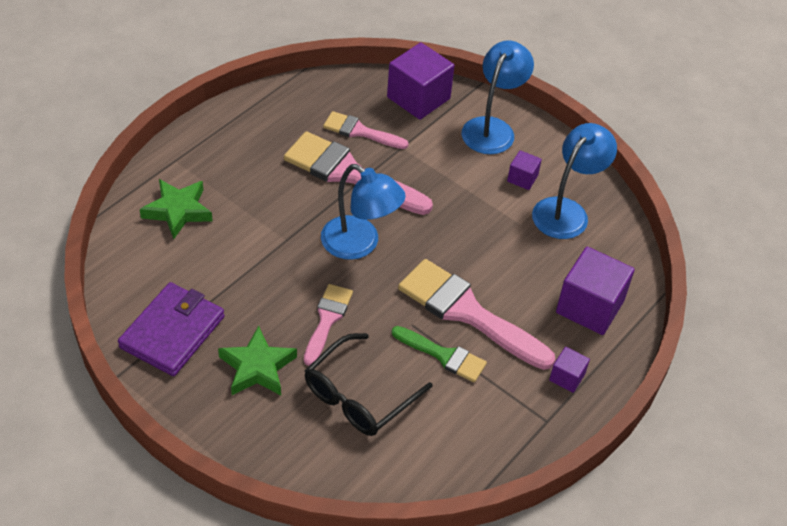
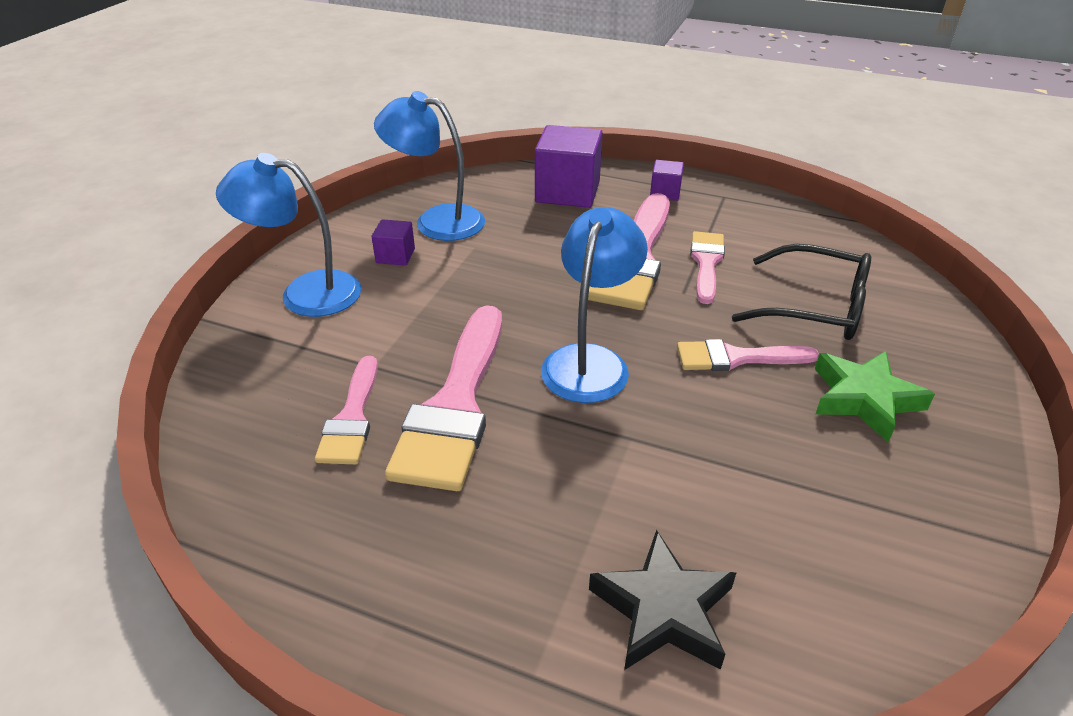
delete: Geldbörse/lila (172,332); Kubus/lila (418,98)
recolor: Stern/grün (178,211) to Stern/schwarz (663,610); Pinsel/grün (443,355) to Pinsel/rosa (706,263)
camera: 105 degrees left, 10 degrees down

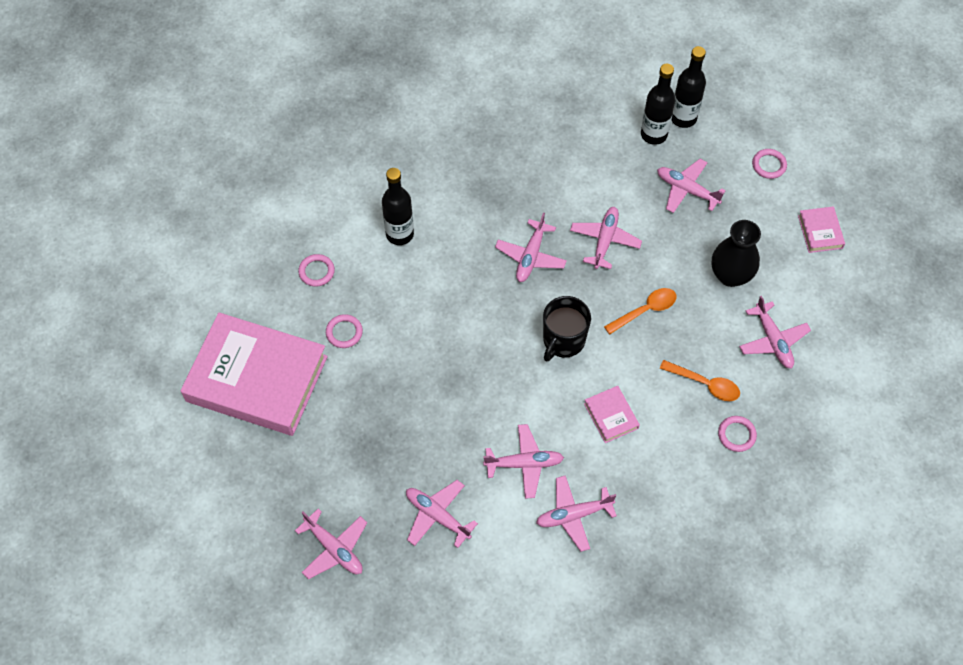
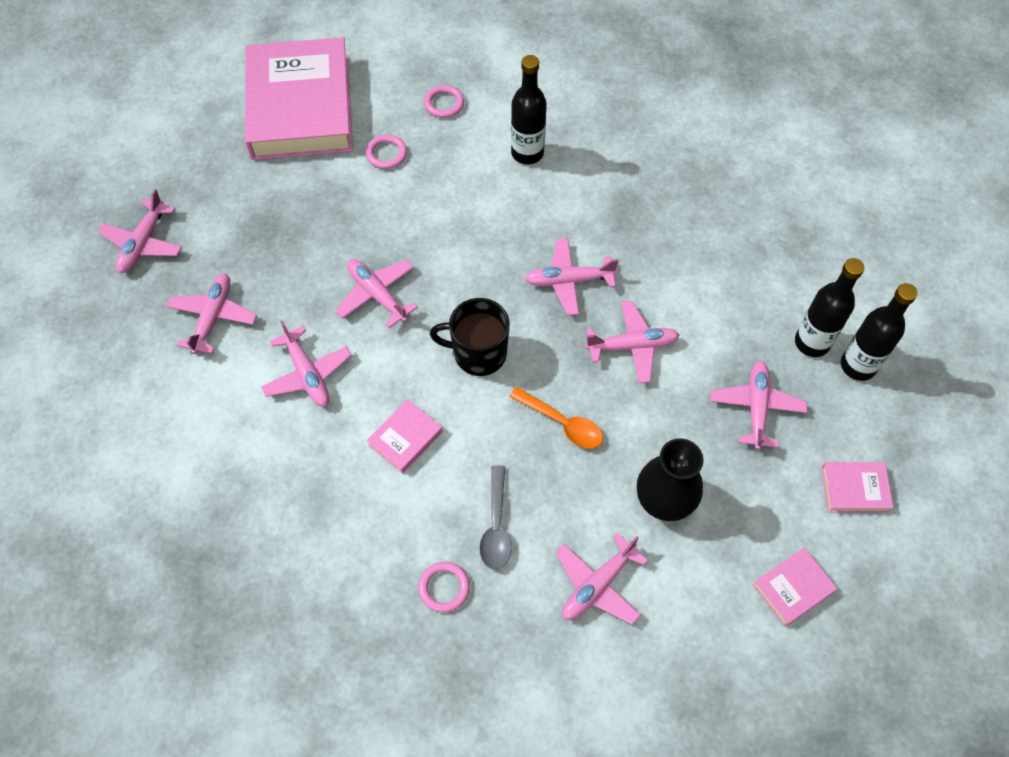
move: Flugzeug/rosa (573,515) to (377,294)
replace: Ring/rosa (769,165) to Buch/rosa (854,489)
recolor: Löffel/orange (705,384) to Löffel/grau (496,526)
camera: 65 degrees right, 0 degrees up

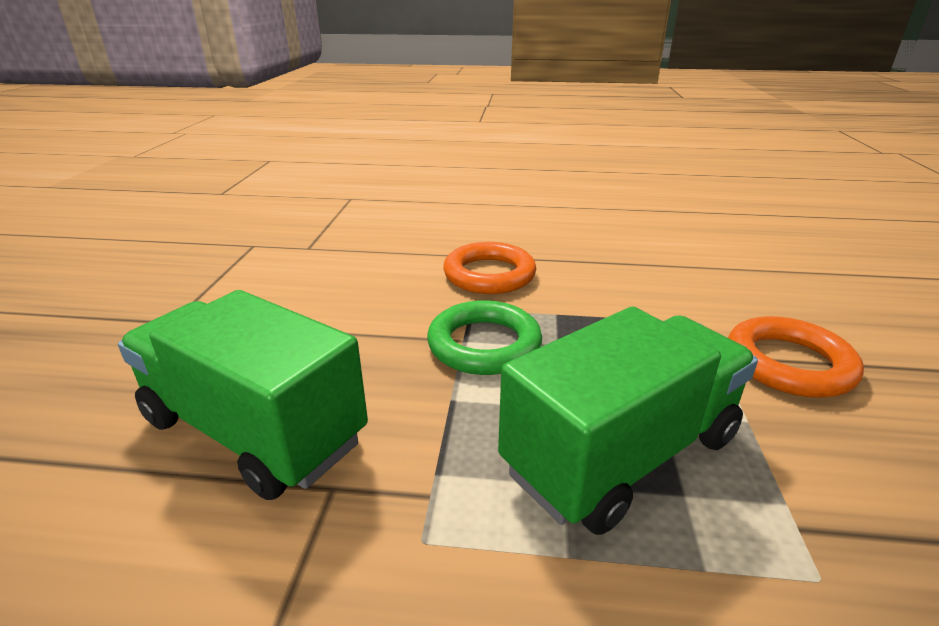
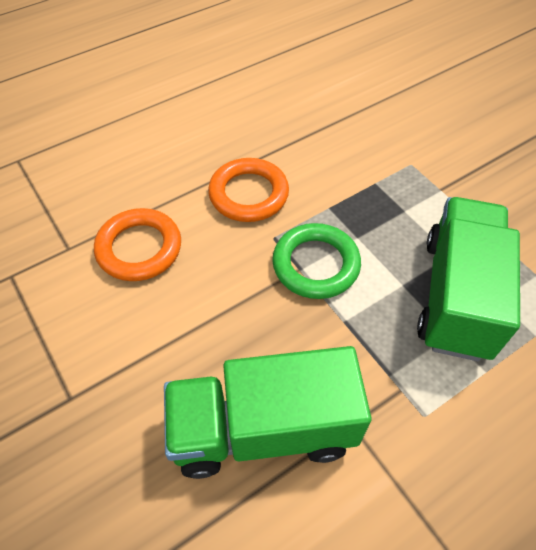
move: Ring/orange (788,363) to (139,248)
camera: 40 degrees left, 25 degrees up

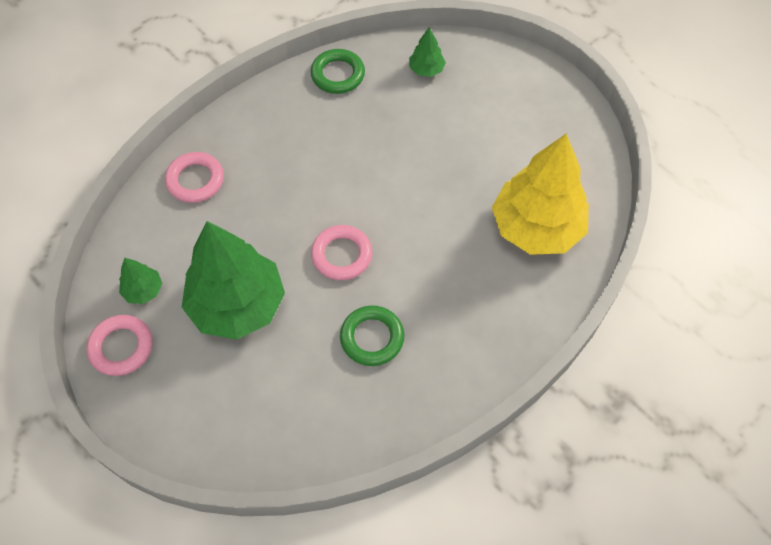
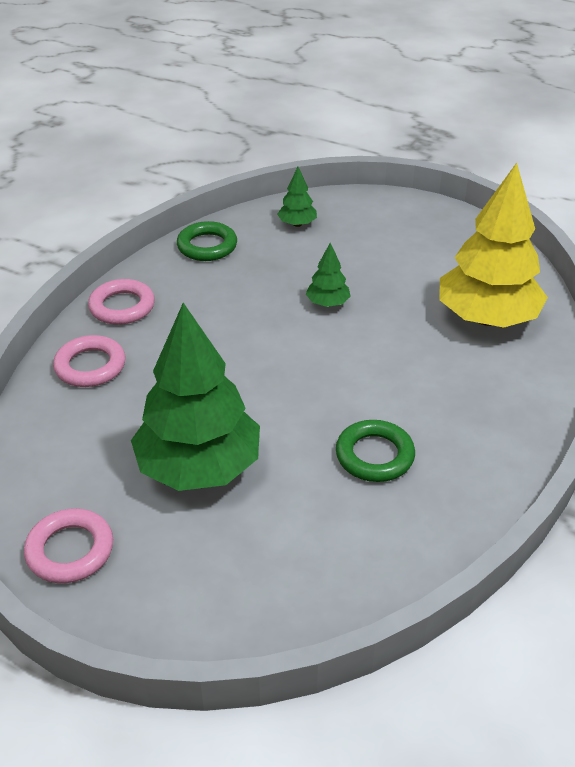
move: Baum/grün (143,290) to (327,303); Ring/rosa (342,255) to (122,307)
camera: 20 degrees left, 20 degrees down

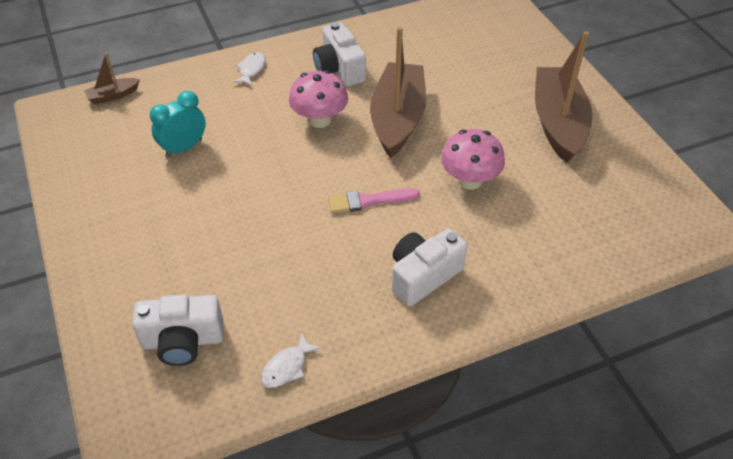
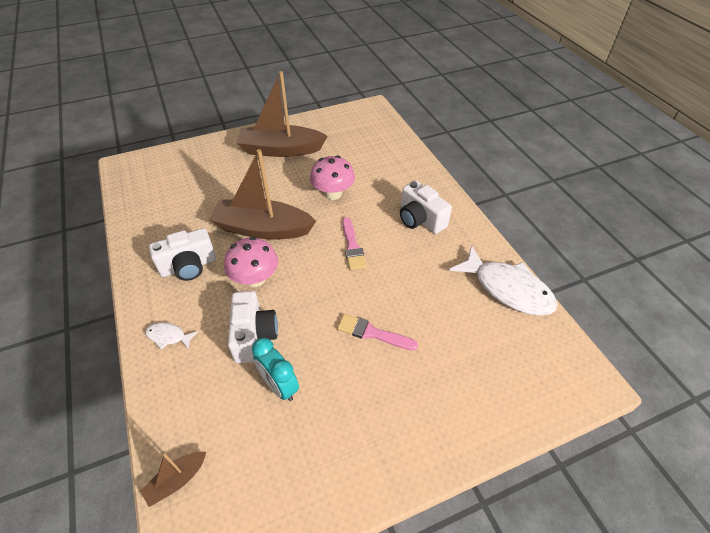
insert: Pinsel/rosa (372,333)
move: Kamera/weiß (183,341) to (254,335)
rotate: Boot/braun (113,96) = (177,480) 75 degrees clockwise
resize: Fisch/weiß (287,367) = (507,289) x2.20
camera: 90 degrees left, 0 degrees up

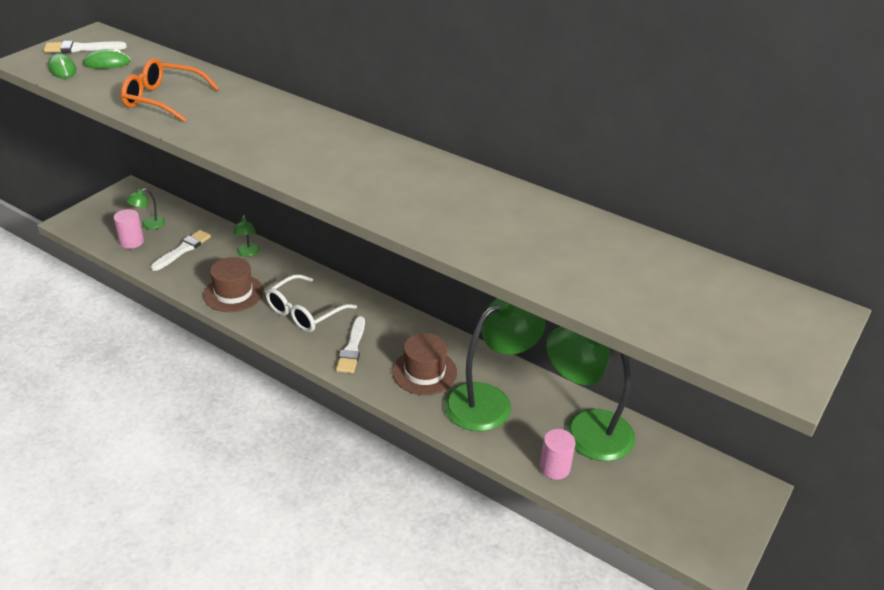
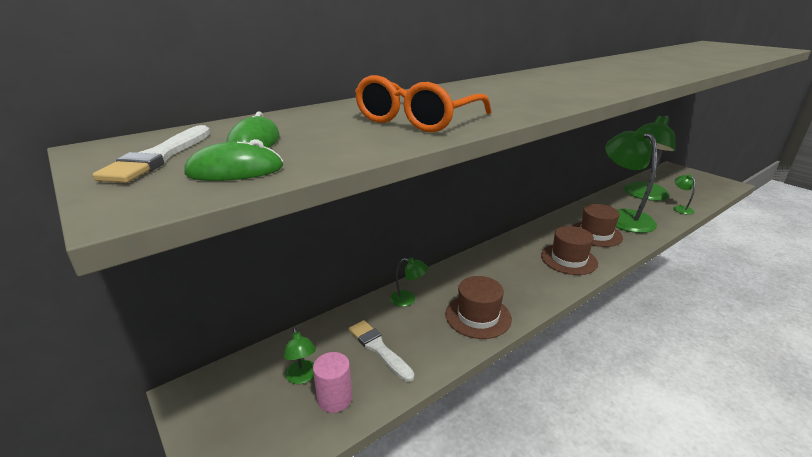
delete: Brille/weiß (304,312)
replace: Pinsel/weiß (352,348) to Hut/braun (568,259); Vollzylinder/rosa (554,468) to Lampe/grün (680,208)
camera: 70 degrees left, 10 degrees down

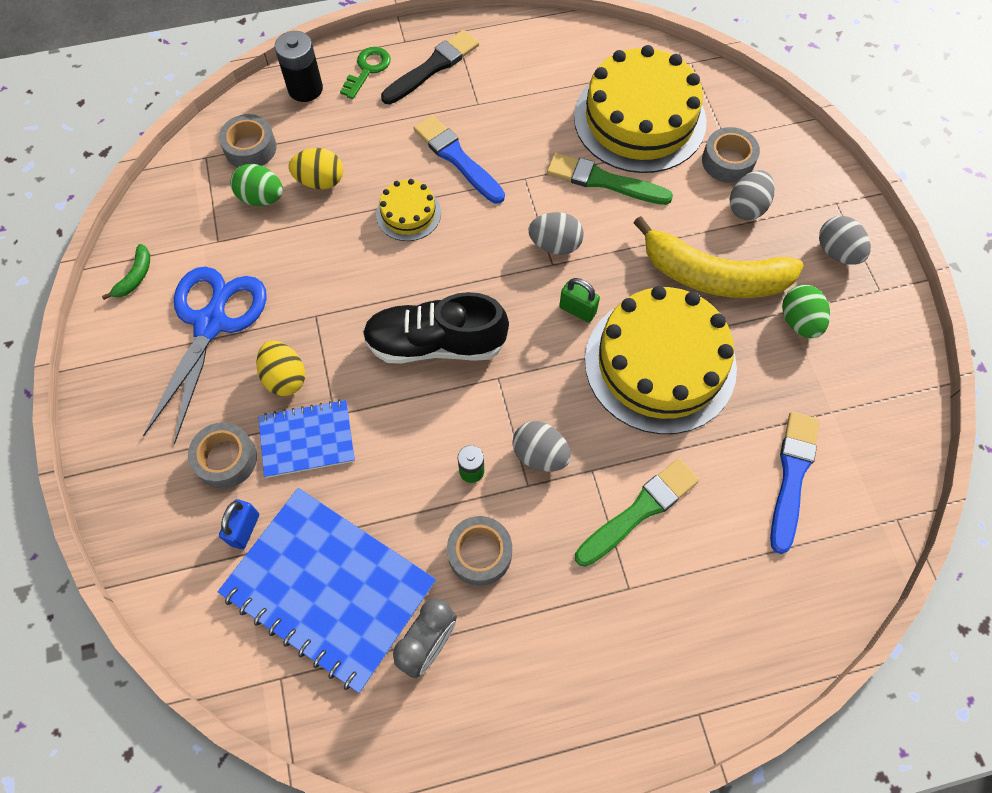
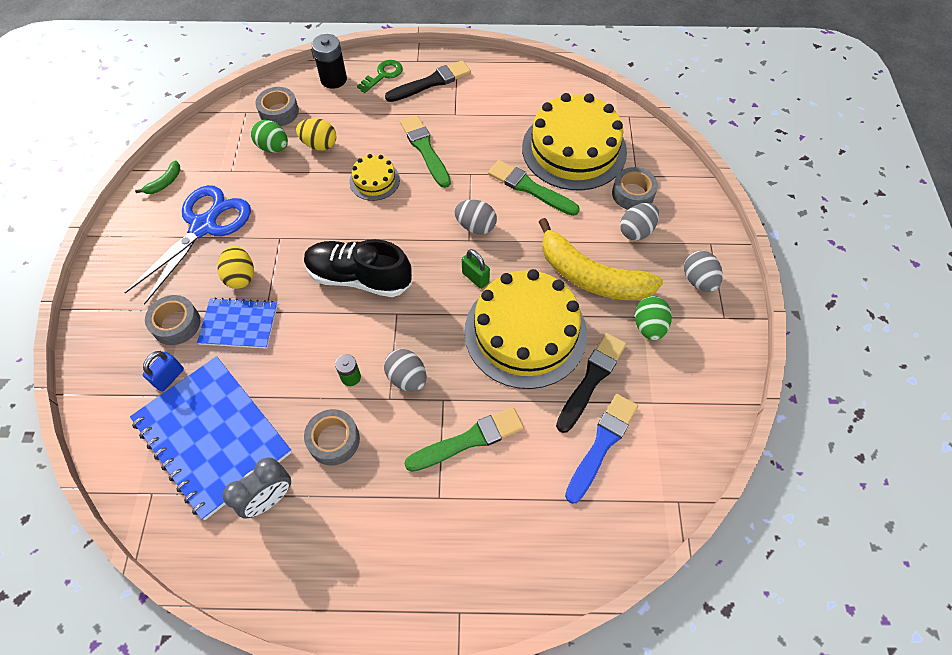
insert: Pinsel/schwarz (591,379)
recolor: Pinsel/blau (457,158) to Pinsel/grün (425,149)
camera: 15 degrees right, 5 degrees down

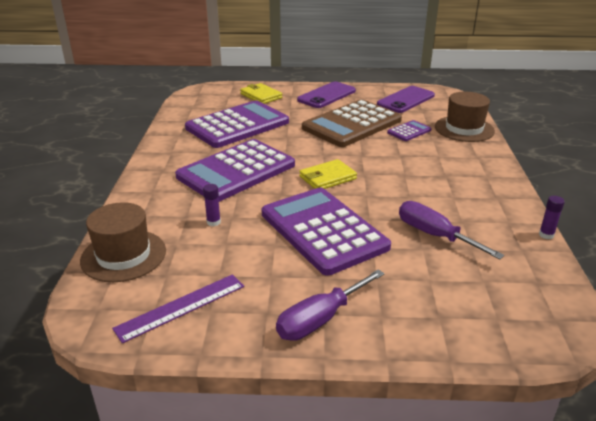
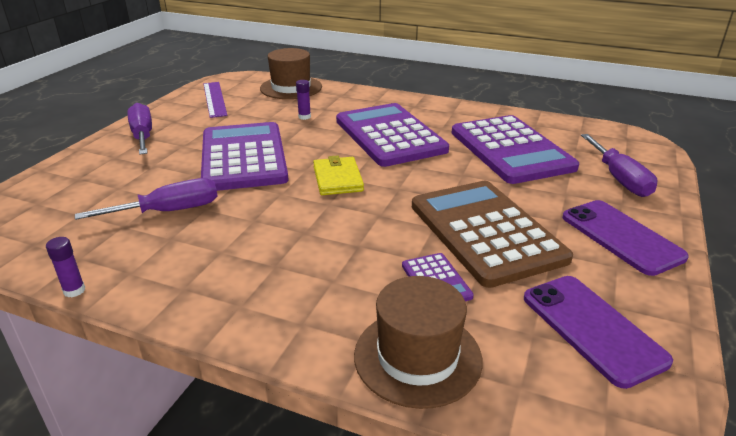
replace: Geldbörse/gelb (261,96) to Schraubenzieher/lila (619,179)
rotate: Taschenrechner/lila (323,230) = (243,157) 90 degrees counterclockwise
camera: 110 degrees right, 0 degrees up

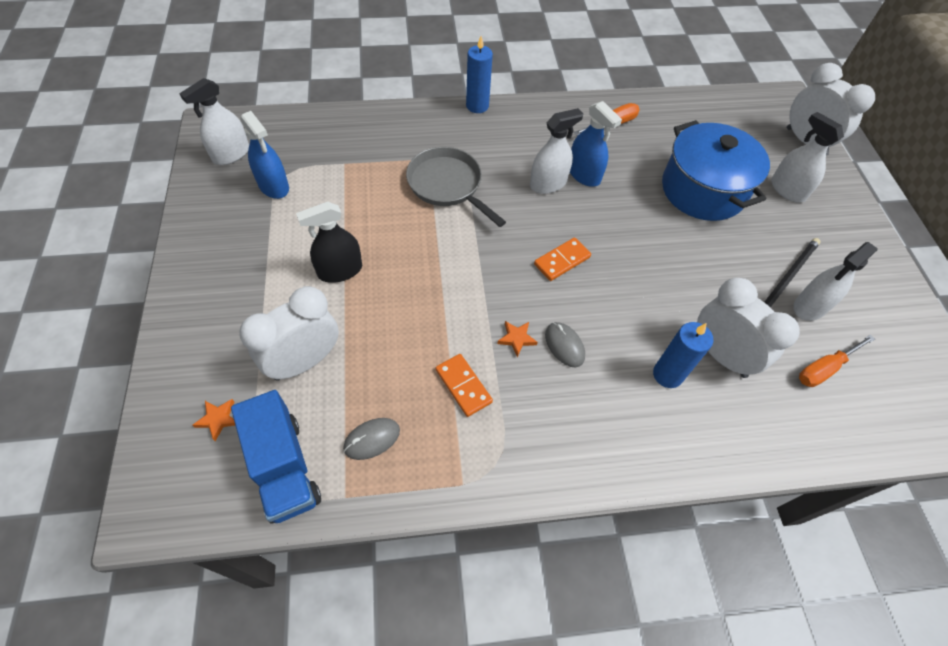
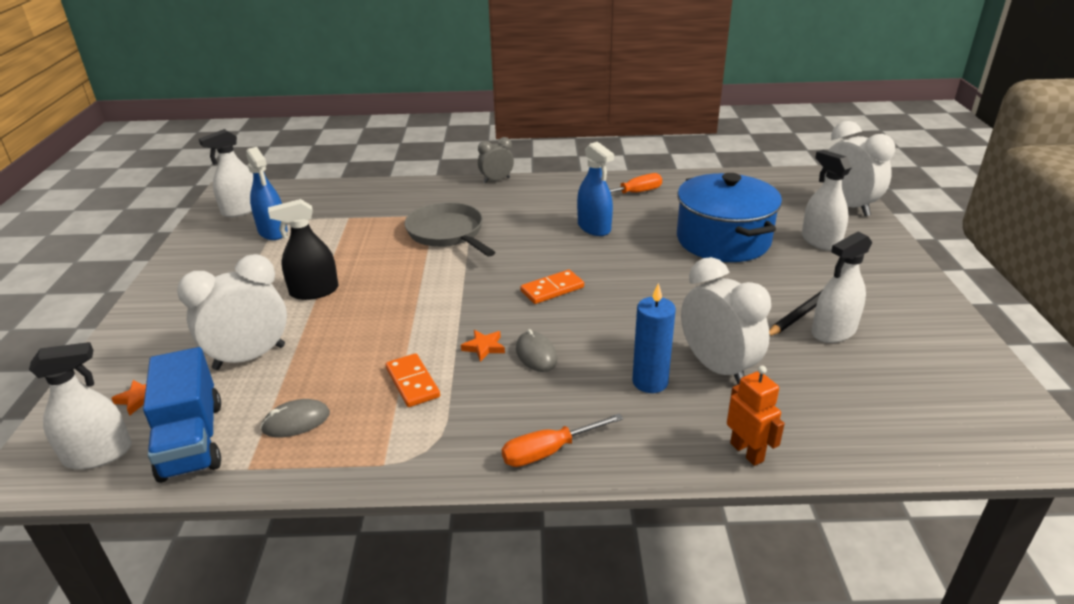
insert: Roboter/orange (747,452)
move: Sprühflasche/weiß (548,183) to (98,454); Schraubenzieher/orange (824,369) to (548,451)
replace: Kerze/blau (477,106) to Wecker/grau (496,180)
camera: 10 degrees right, 25 degrees down

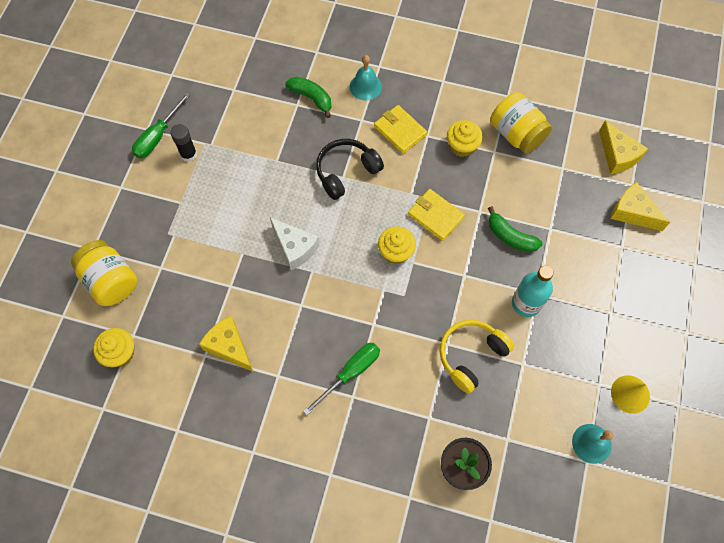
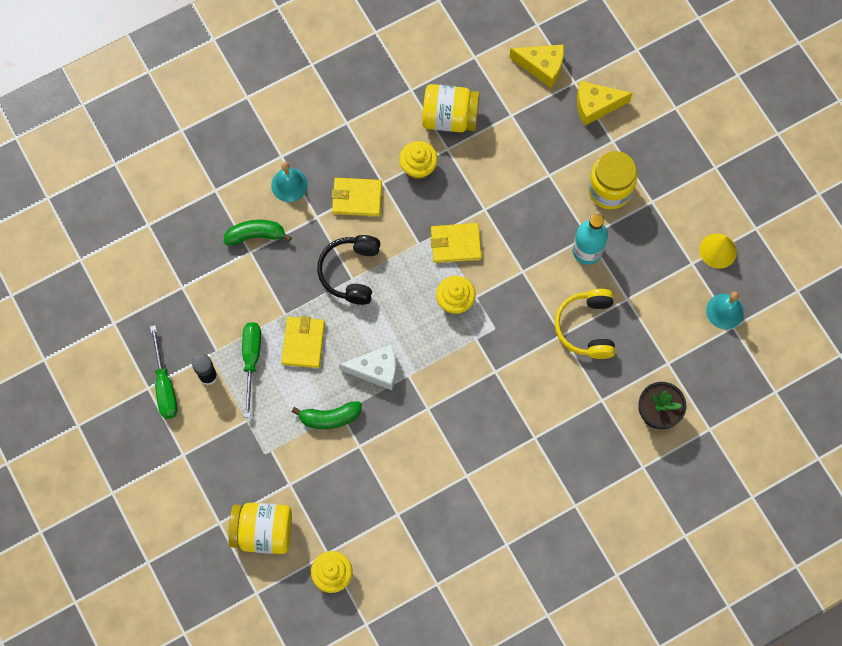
delete: Käse/gelb (229,346)
insert: Geldbörse/gelb (303,343); Einmachglas/gelb (609,189)
move: Schraubenzieher/grün (350,373) to (251,360); Banane/grün (510,236) to (330,418)
camera: 45 degrees left, 5 degrees up

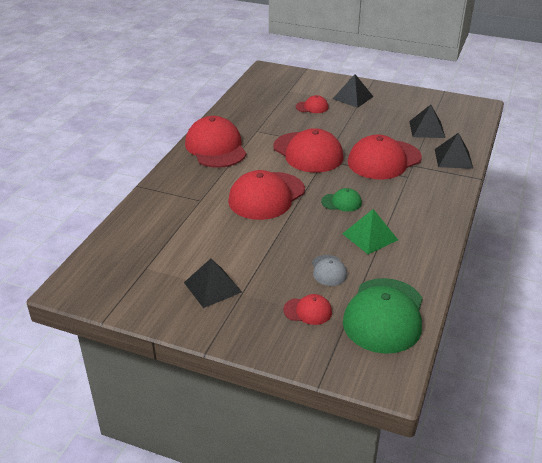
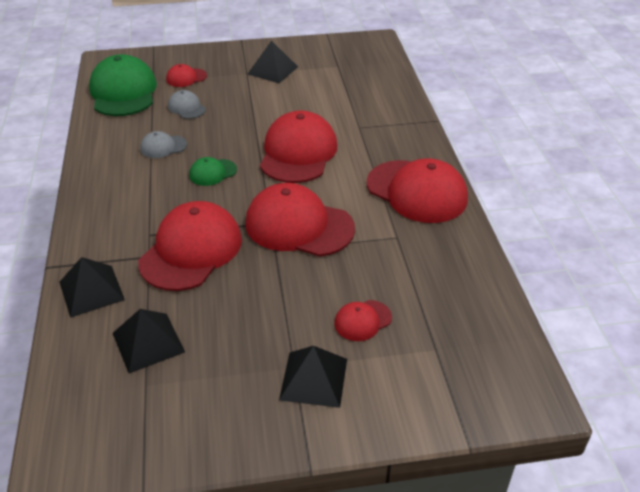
replace: Pyramide/grün (370,236) to Kappe/grau (163,147)
camera: 150 degrees right, 5 degrees up

